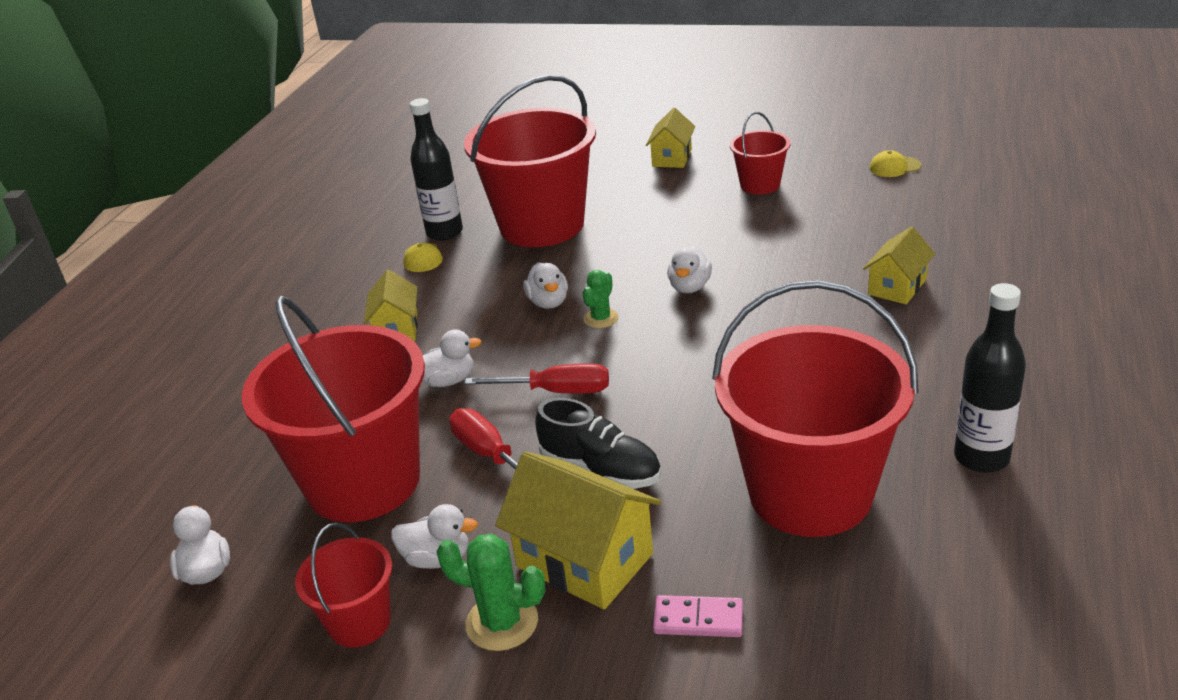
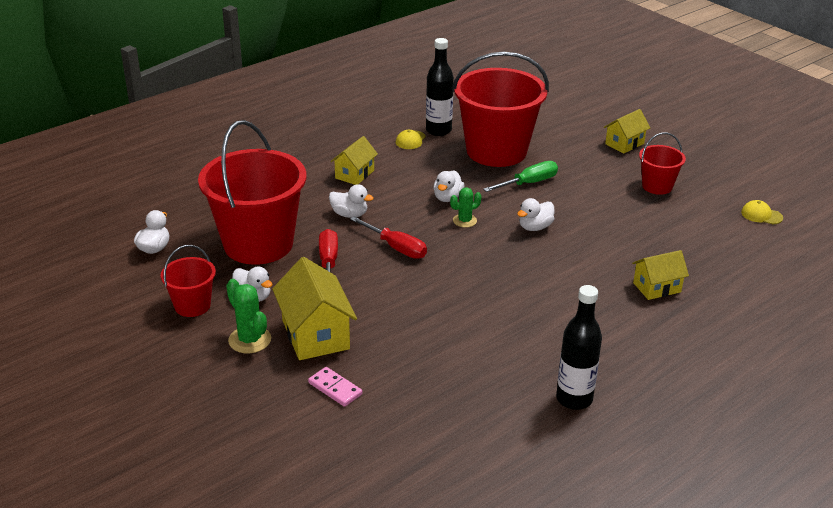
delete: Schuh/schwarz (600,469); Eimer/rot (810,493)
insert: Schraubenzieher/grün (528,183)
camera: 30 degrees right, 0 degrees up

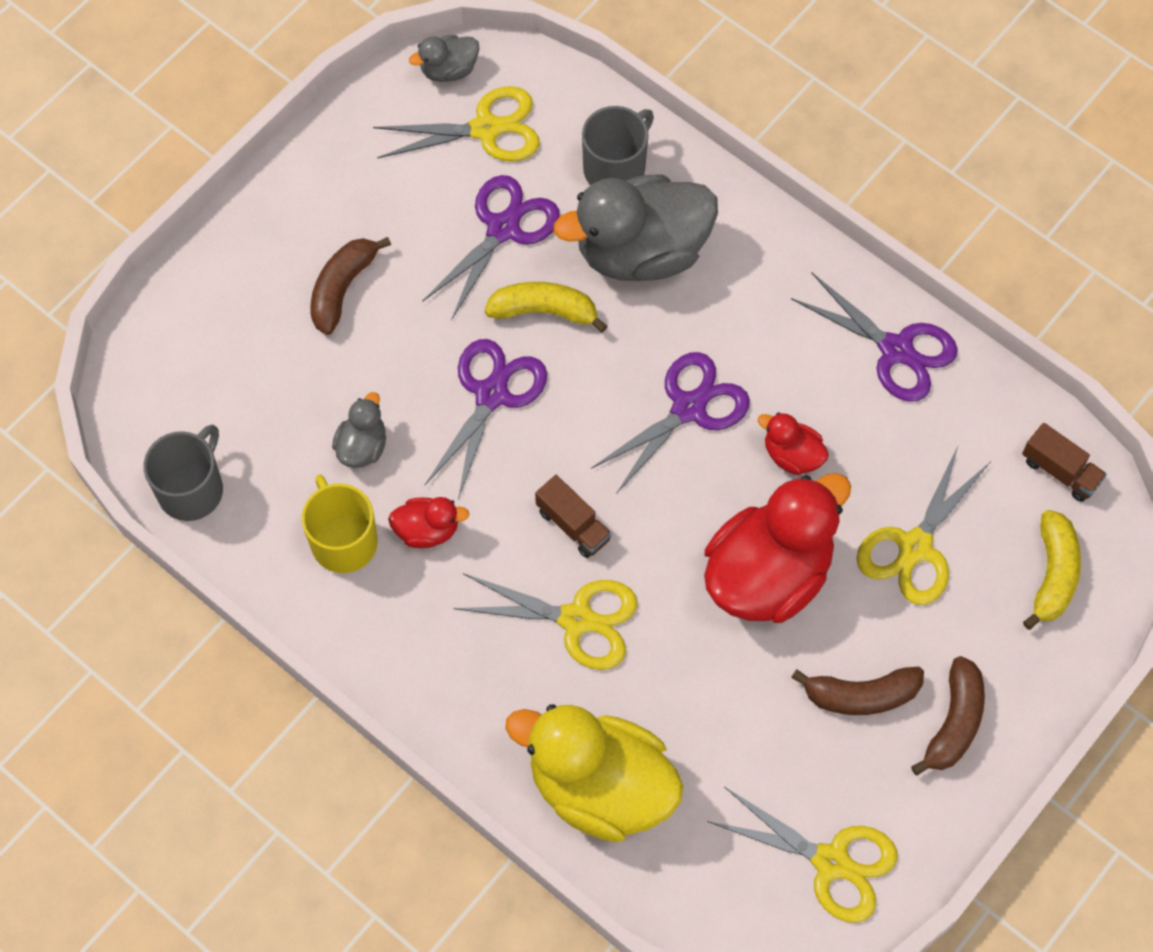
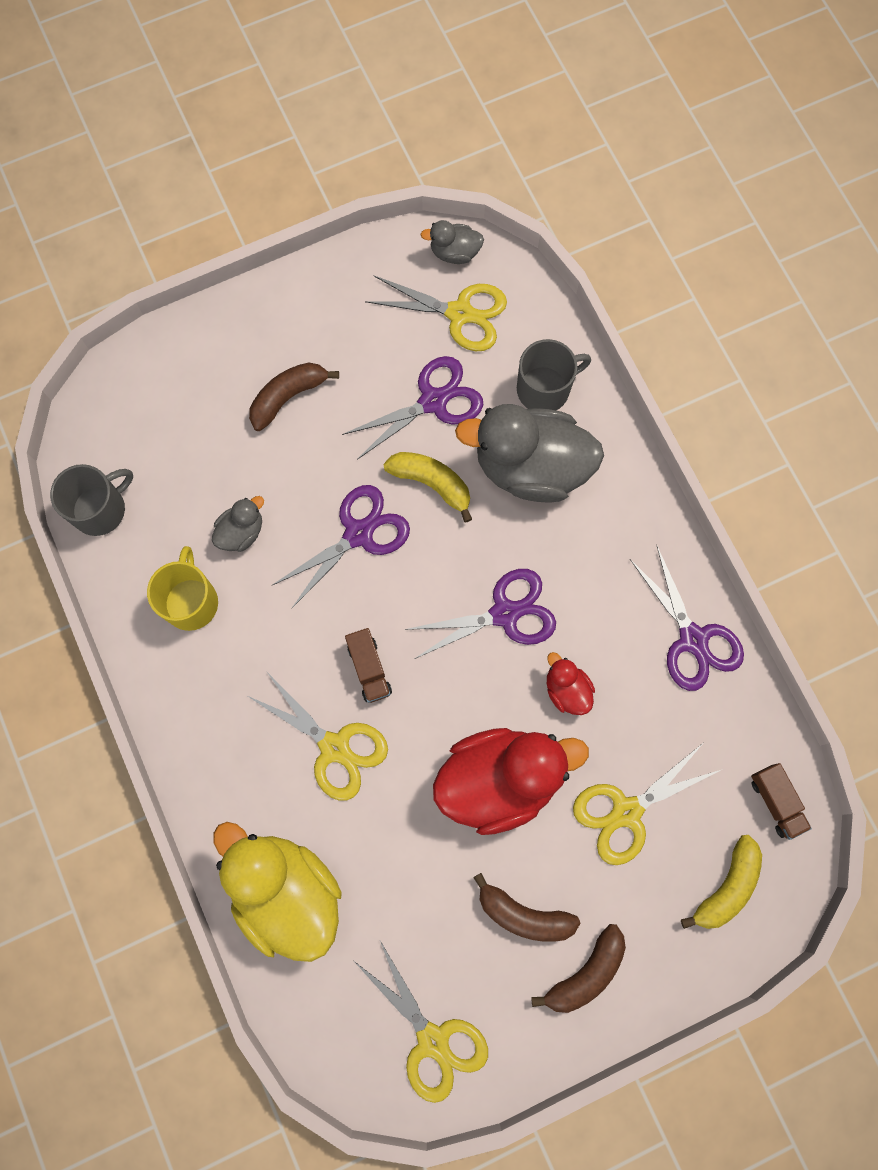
delete: Ente/rot (427,530)
camera: 25 degrees right, 10 degrees up

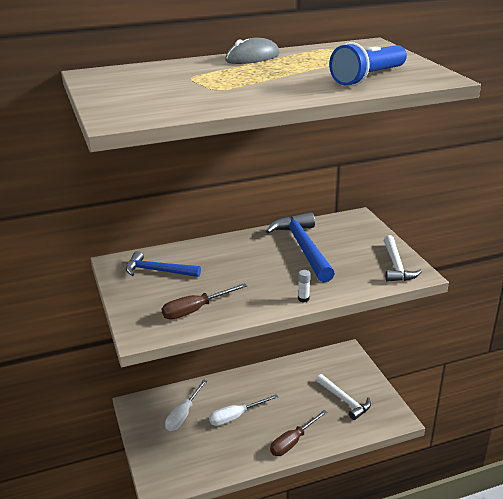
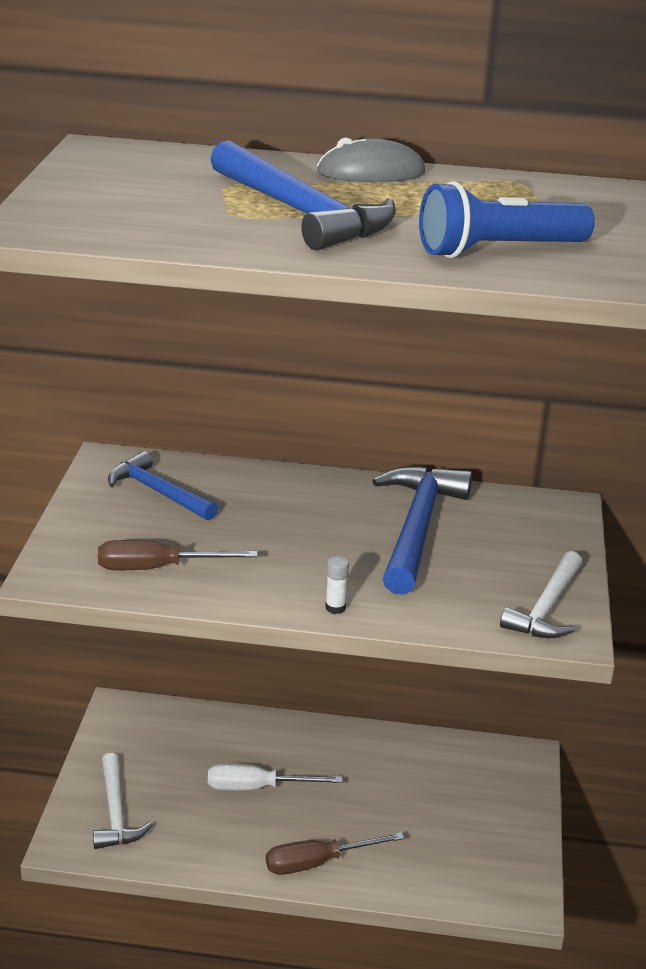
delete: Schraubenzieher/weiß (183,415)
insert: Hammer/blau (301,213)
move: Hammer/weiß (344,400) to (116,812)
camera: 25 degrees right, 0 degrees up

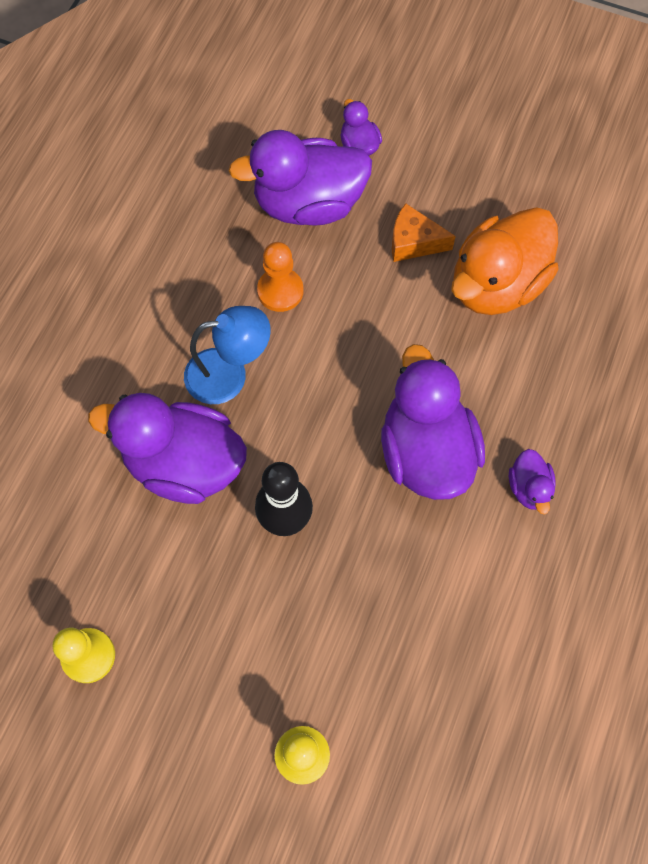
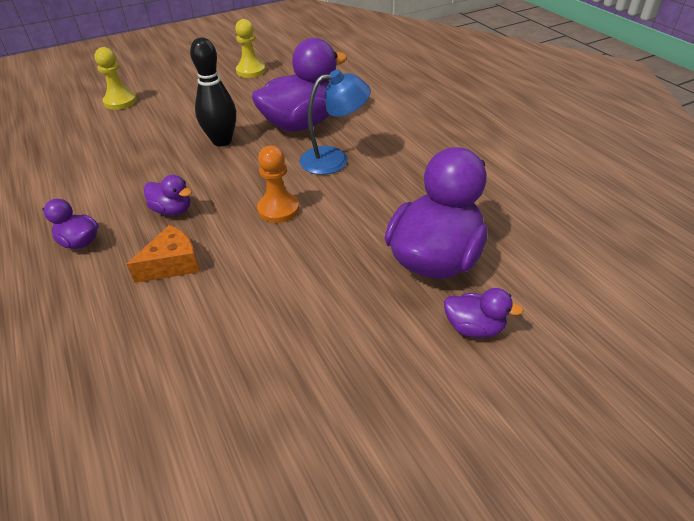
delete: Ente/orange (496,284)
move: Bauer/orange (280,291) to (278,209); Käse/orange (413,242) to (172,264)
rotate: Lampe/blau (229,374) = (334,159) 135 degrees counterclockwise
resize: Ente/lila (426,451) = (172,210) x0.46
camera: 130 degrees right, 25 degrees down

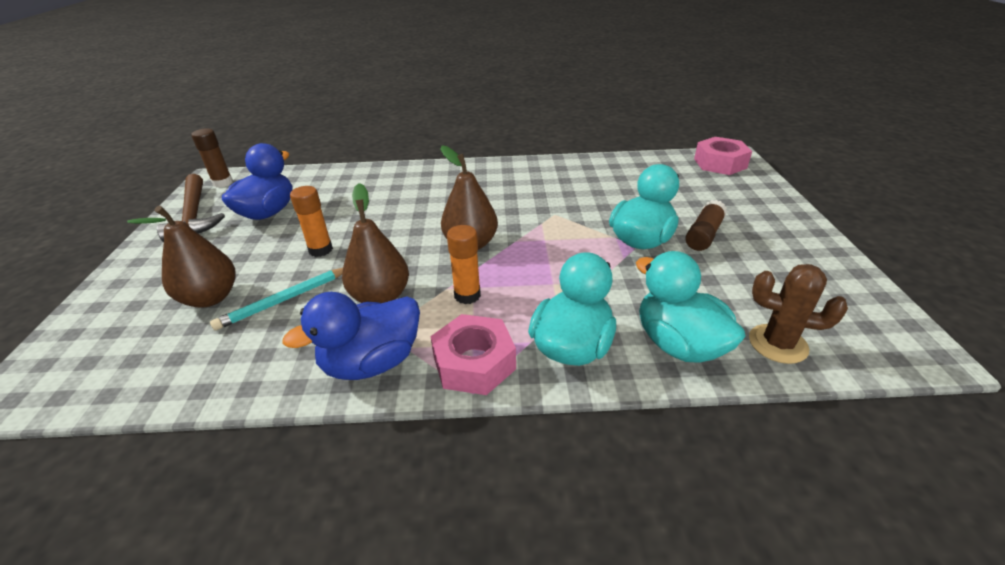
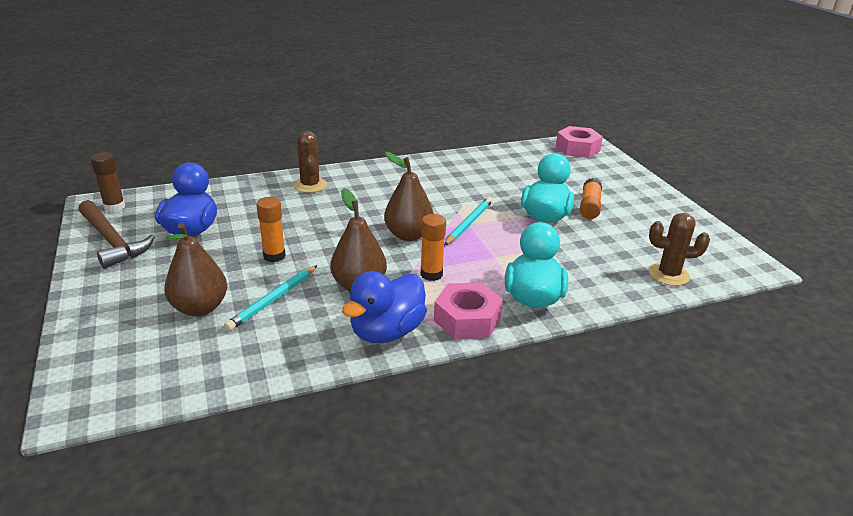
delete: Ente/türkis (678,344)
insert: Kaktus/braun (310,185); Bleistift/türkis (469,223)
recolor: Klebestift/braun (704,235) to Klebestift/orange (589,207)
camera: 20 degrees left, 5 degrees down

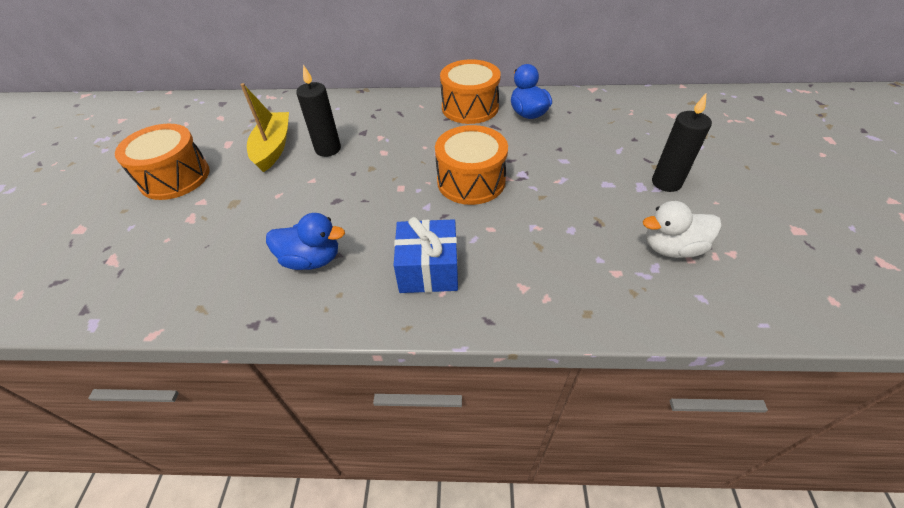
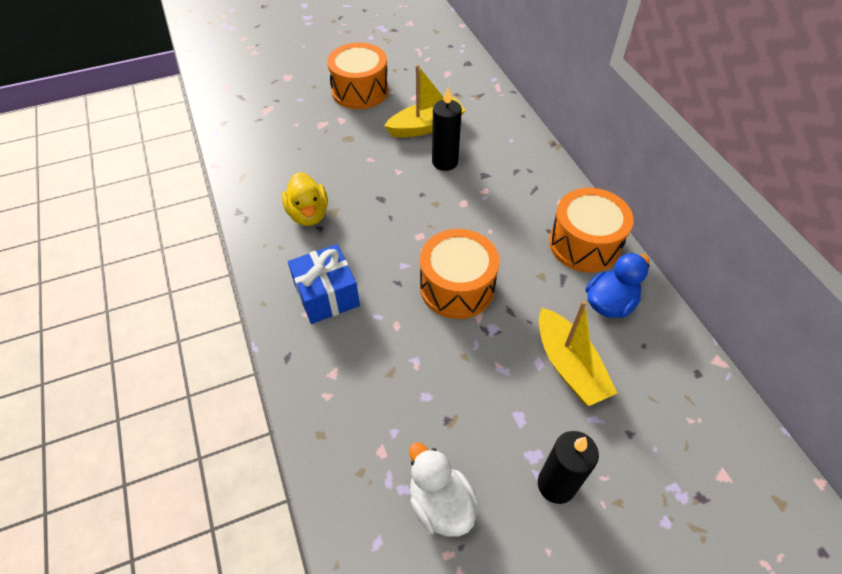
insert: Boot/gelb (569,365)
recolor: Ente/blau (312,259) to Ente/gelb (308,214)
camera: 65 degrees right, 5 degrees up

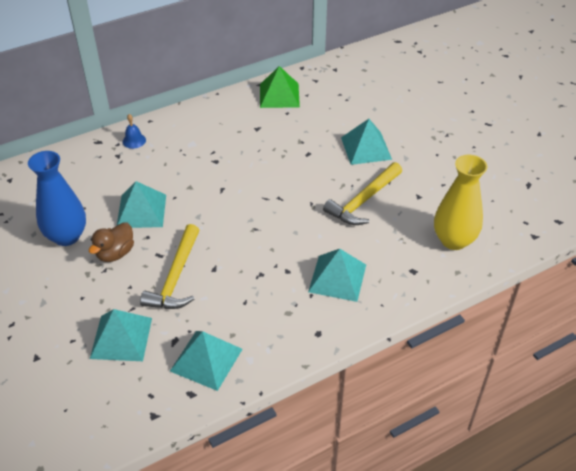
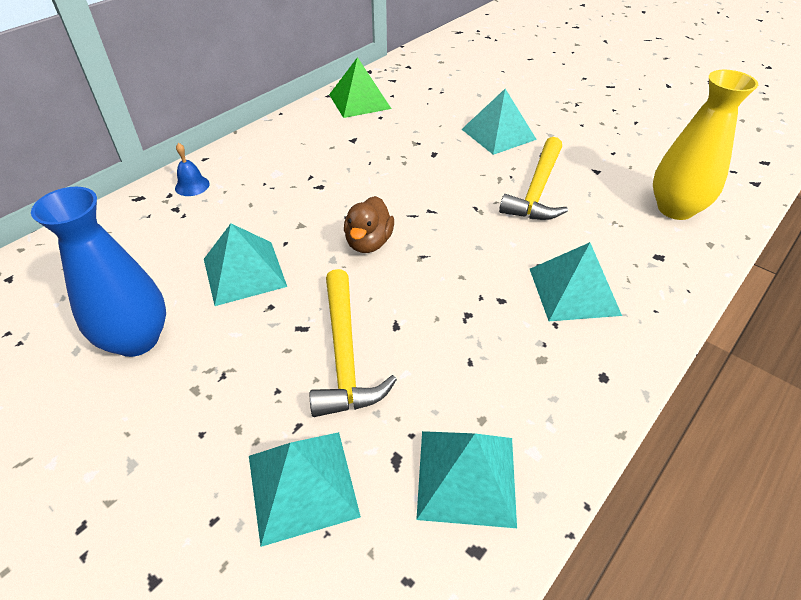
move: Ente/braun (115,253) to (369,242)
camera: 20 degrees left, 0 degrees up

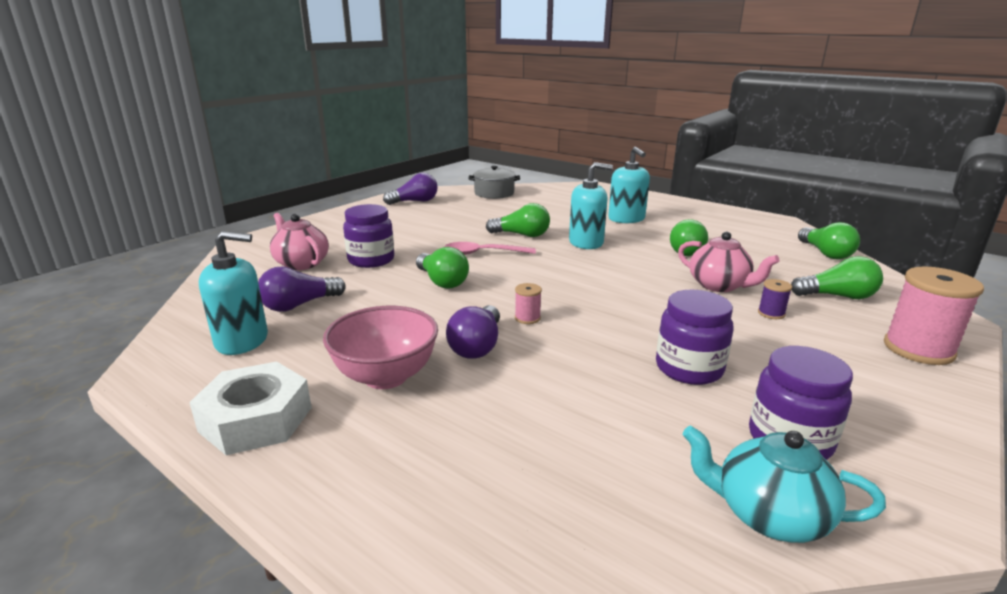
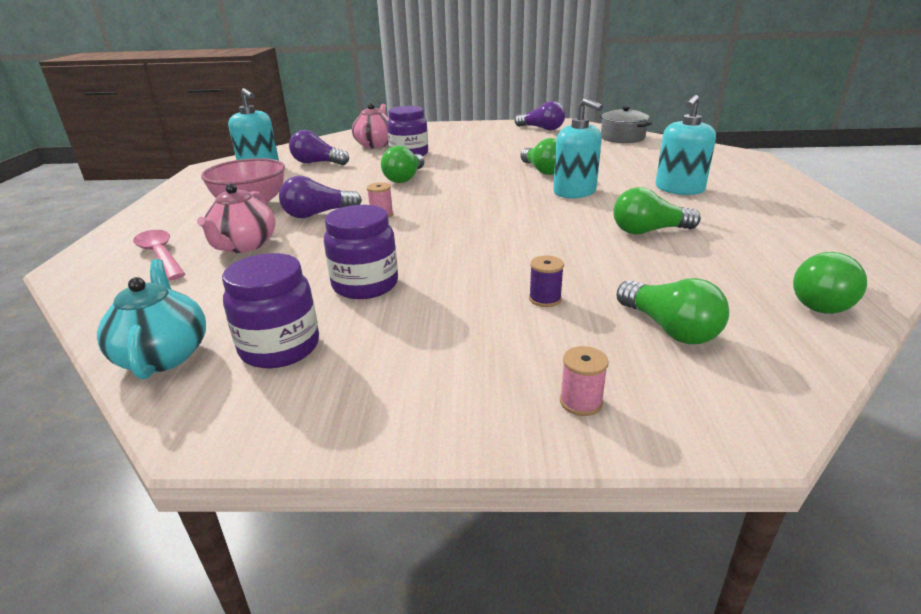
delete: Sechskantmutter/weiß (256,419)
move: Löffel/rosa (483,253) to (160,255); Teekanne/rosa (719,285) to (244,246)
resize: Garnrolle/rosa (918,349) = (581,402) x0.47
camera: 55 degrees right, 5 degrees up

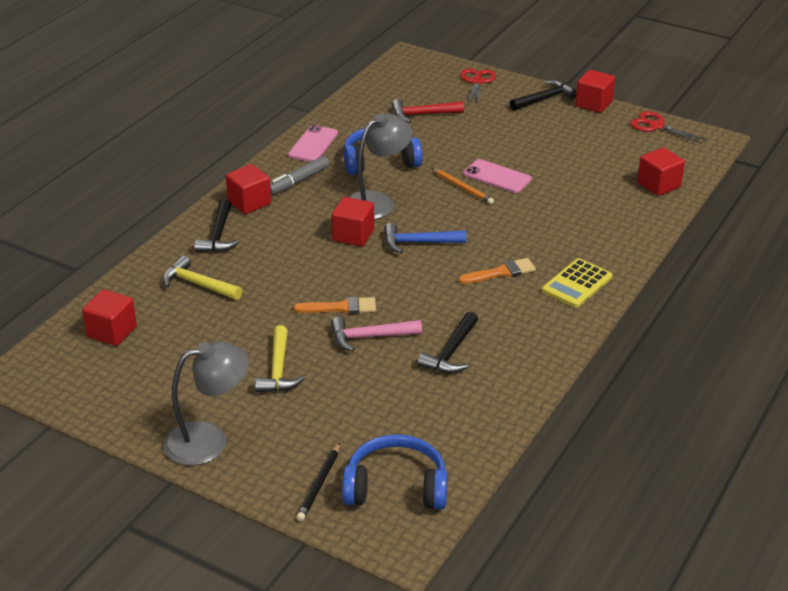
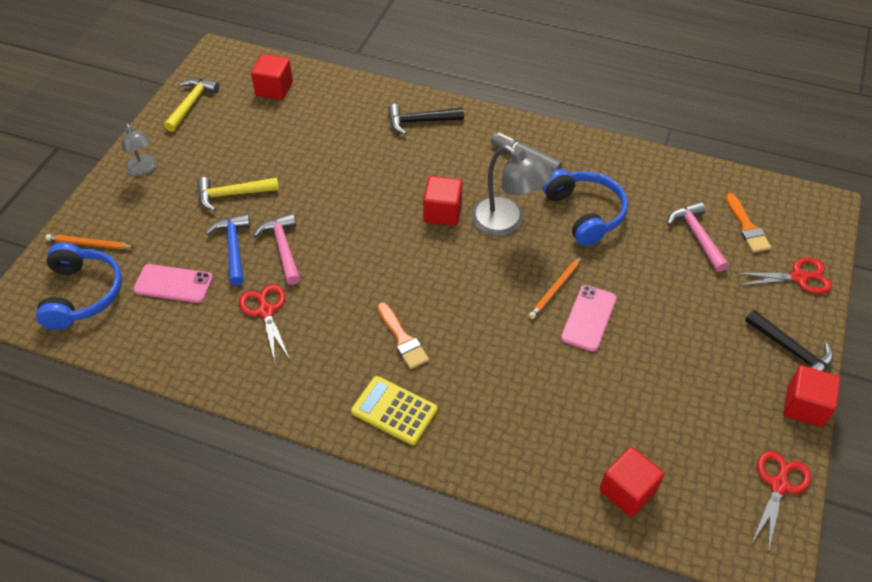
delete: Kubus/rot (249,202)
move: Hammer/gelb (198,284) to (191,104); Handy/rosa (313,144) to (173,284); Pinsel/orange (341,307) to (747,227); Hammer/blau (418,243) to (233,248)
replace: Hammer/schwarz (451,352) to Schere/rot (266,311)
recolor: Bleistift/schwarz (319,484) to Bleistift/orange (89,244); Hammer/rot (423,114) to Hammer/rosa (697,236)
resize: Lampe/grau (209,440) = (143,170) x0.61
camera: 80 degrees right, 15 degrees up

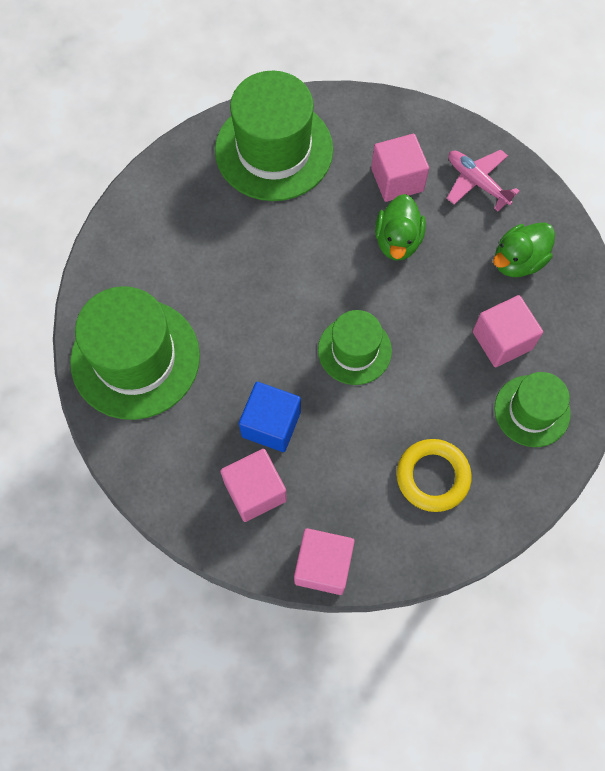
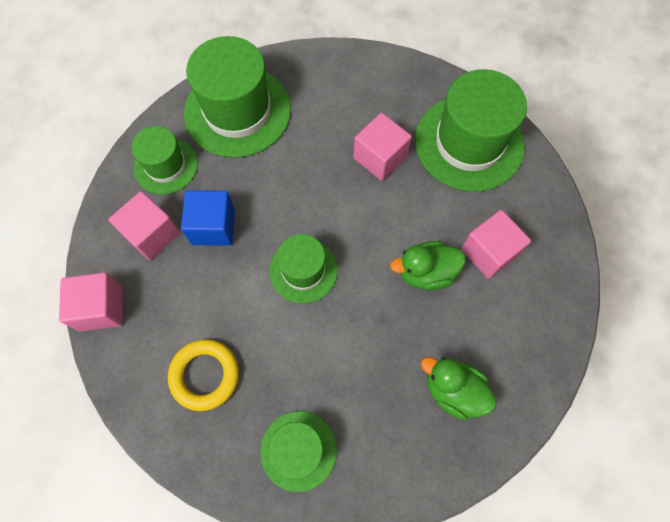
delete: Flugzeug/rosa (477,182)
insert: Hut/grün (166,166)
move: Kubus/rosa (502,340) to (380,157)
camera: 70 degrees right, 0 degrees up

